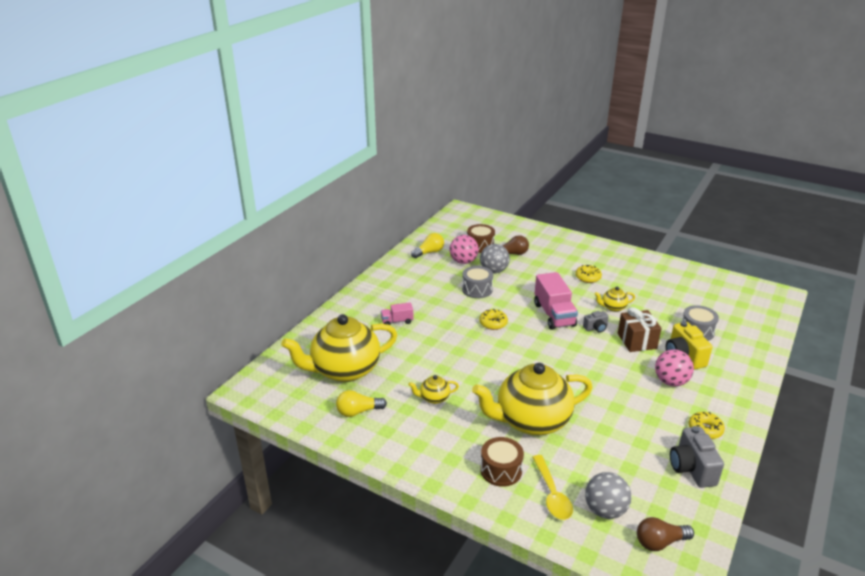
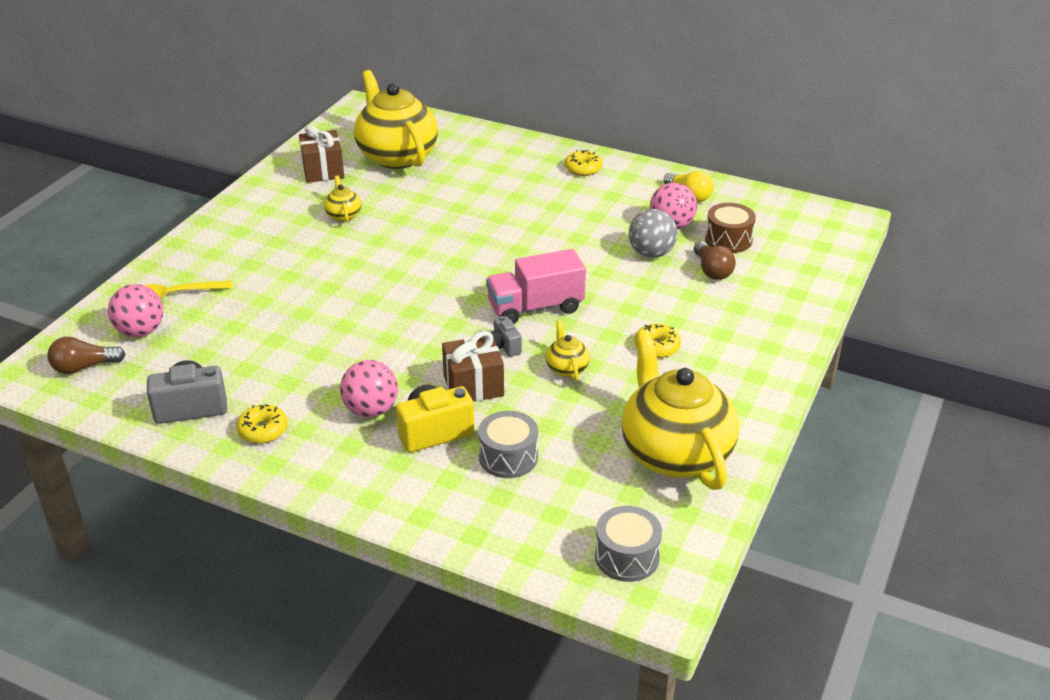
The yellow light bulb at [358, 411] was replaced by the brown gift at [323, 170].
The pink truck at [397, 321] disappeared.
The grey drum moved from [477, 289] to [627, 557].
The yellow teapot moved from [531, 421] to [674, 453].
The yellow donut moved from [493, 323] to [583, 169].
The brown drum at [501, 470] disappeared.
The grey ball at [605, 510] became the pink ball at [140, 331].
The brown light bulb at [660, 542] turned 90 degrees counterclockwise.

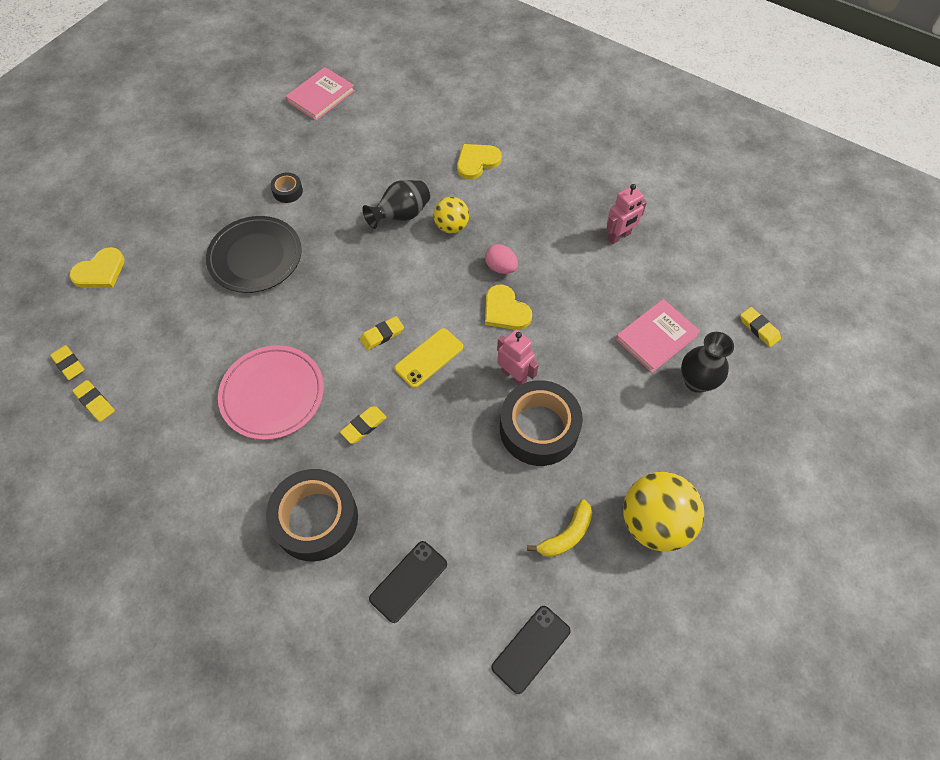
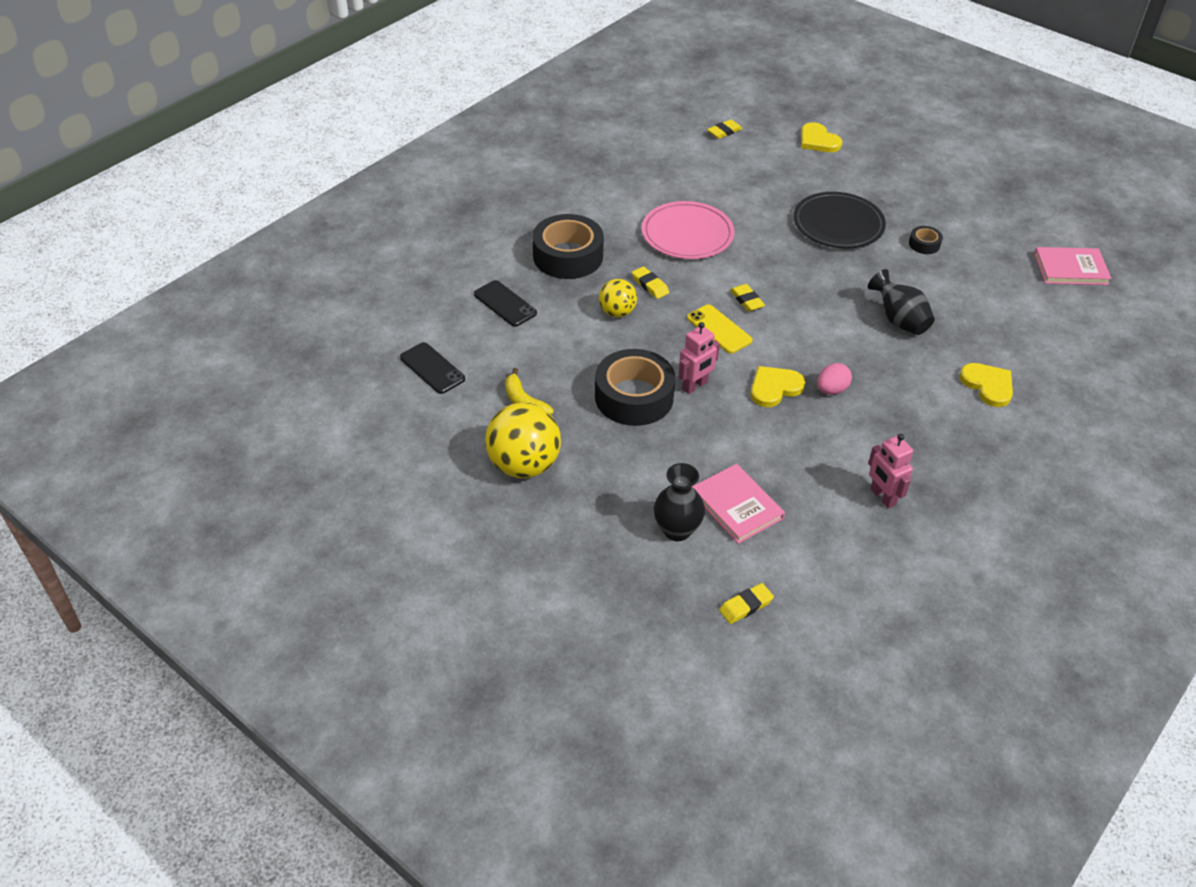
The yellow eraser at [95, 402] disappeared.
The pink book at [321, 96] turned 45 degrees counterclockwise.
The yellow ball moved from [451, 226] to [617, 312].

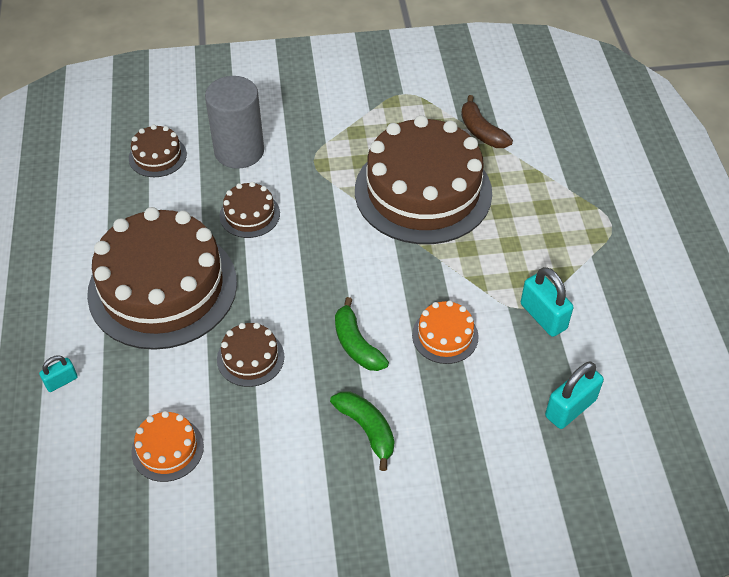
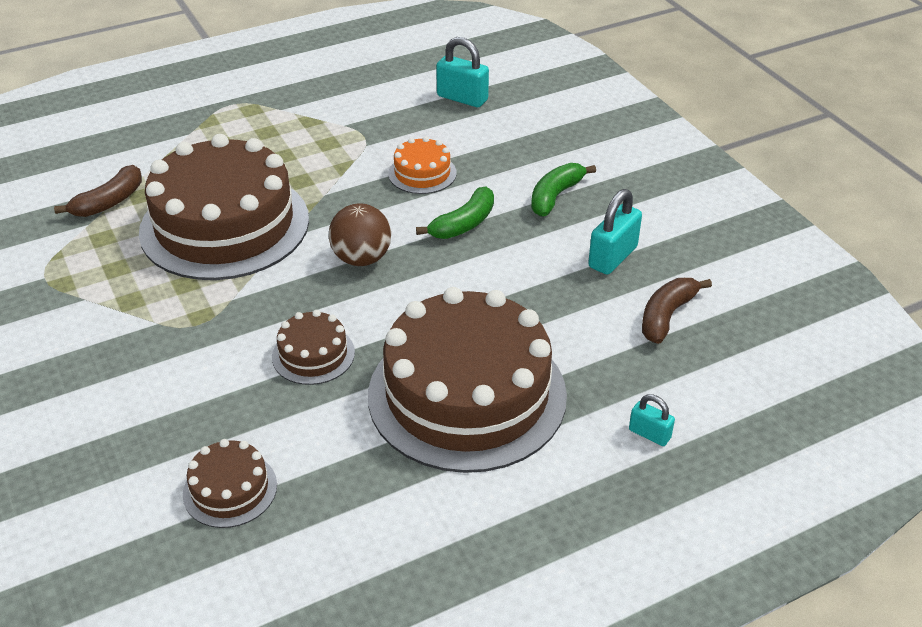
The orange cake at [167, 449] was replaced by the brown banana at [666, 316].
The grey cylinder at [239, 151] disappeared.
The brown cake at [250, 358] disappeared.
The turquoise padlock moved from [543, 316] to [612, 257].
The brown ball at [361, 259] appeared.

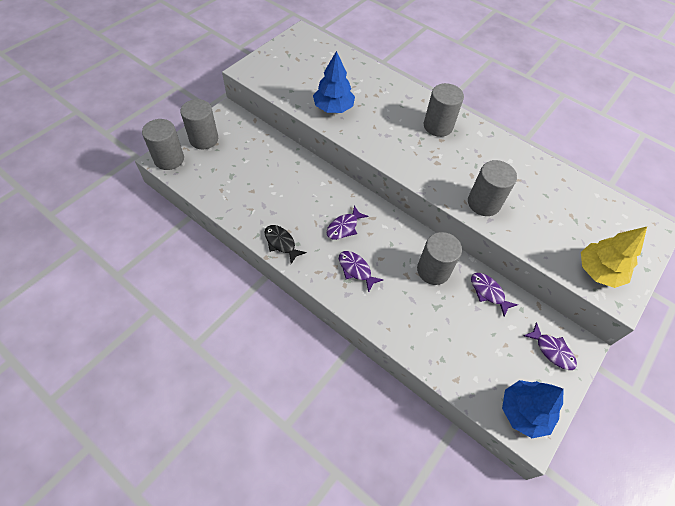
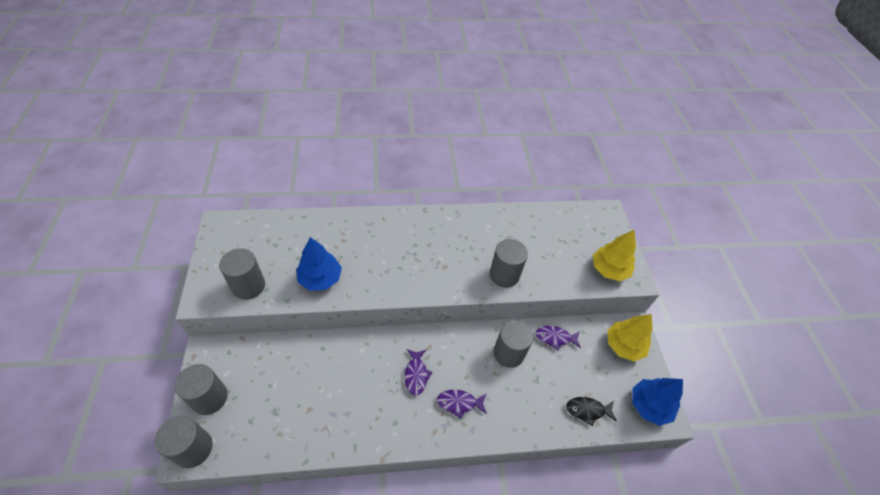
The black fish moved from [281, 243] to [587, 410].
The grey cylinder moved from [438, 126] to [248, 286].
The purple fish at [552, 350] was replaced by the yellow tree at [624, 346].

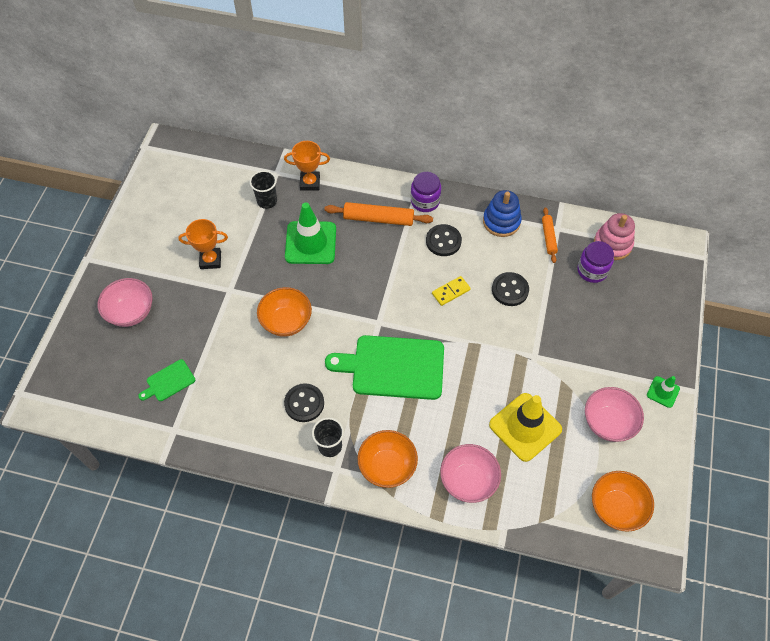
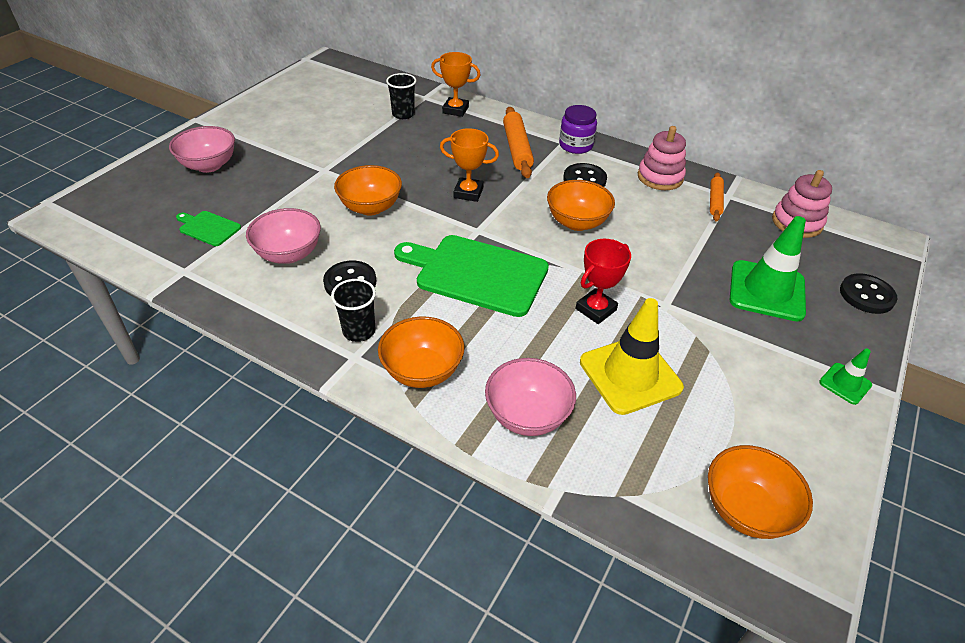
The green cutting board at [169, 381] turned 45 degrees clockwise.
The orange trophy moved from [210, 260] to [468, 193].
The green traffic cone moved from [310, 243] to [766, 291].
The orange rolling pin at [378, 219] turned 60 degrees clockwise.
The yellow domino at [451, 291] was replaced by the orange bowl at [577, 222].
The blue stacking toy at [501, 221] became the pink stacking toy at [660, 177].
The black button moved from [510, 290] to [866, 295].
The purple jar at [592, 270] disappeared.
The pink bowl moved from [608, 423] to [289, 254].
The red trophy at [595, 309] appeared.

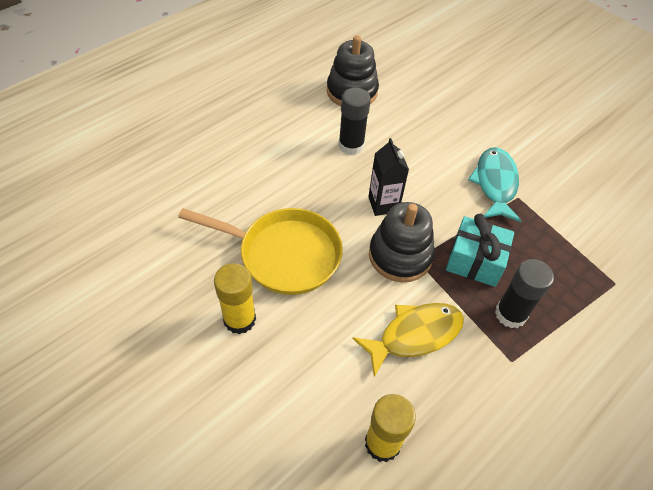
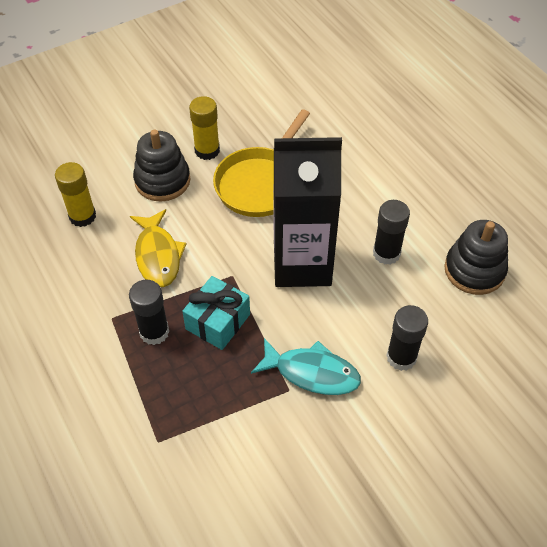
The black carton at [383, 204] changed to 2.19 times the size.
The black stacking toy moved from [400, 255] to [162, 181].
The black glue stick at [401, 357] appeared.

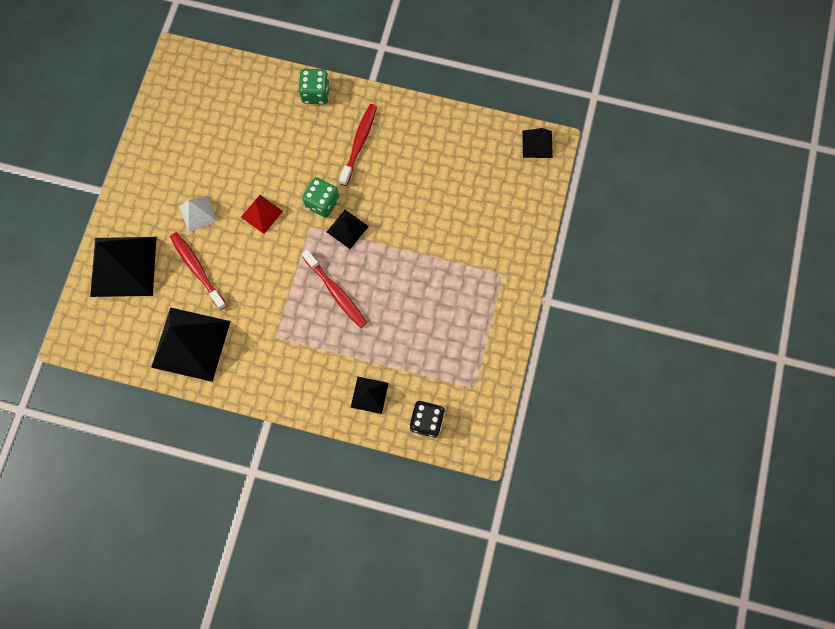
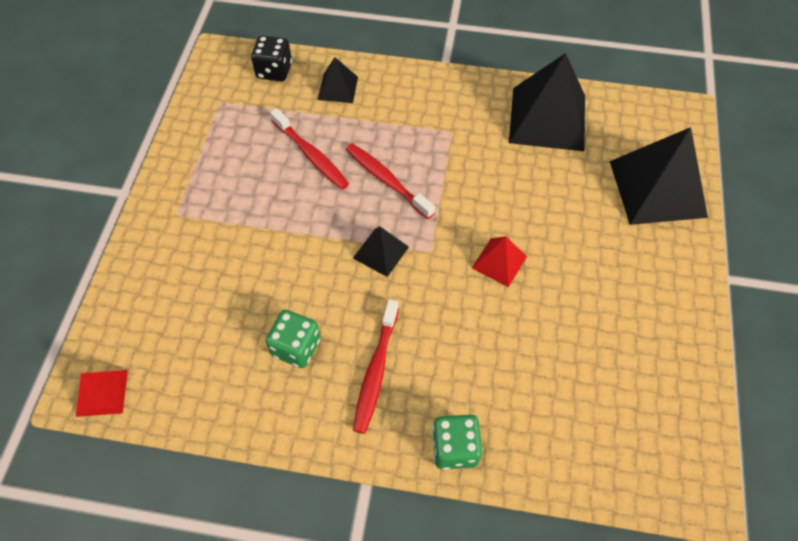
The red toothbrush moved from [198, 270] to [310, 154].
The white pyramid at [198, 213] disappeared.
The green dice moved from [322, 203] to [296, 347].
The black pyramid at [537, 144] became the red pyramid at [102, 392].

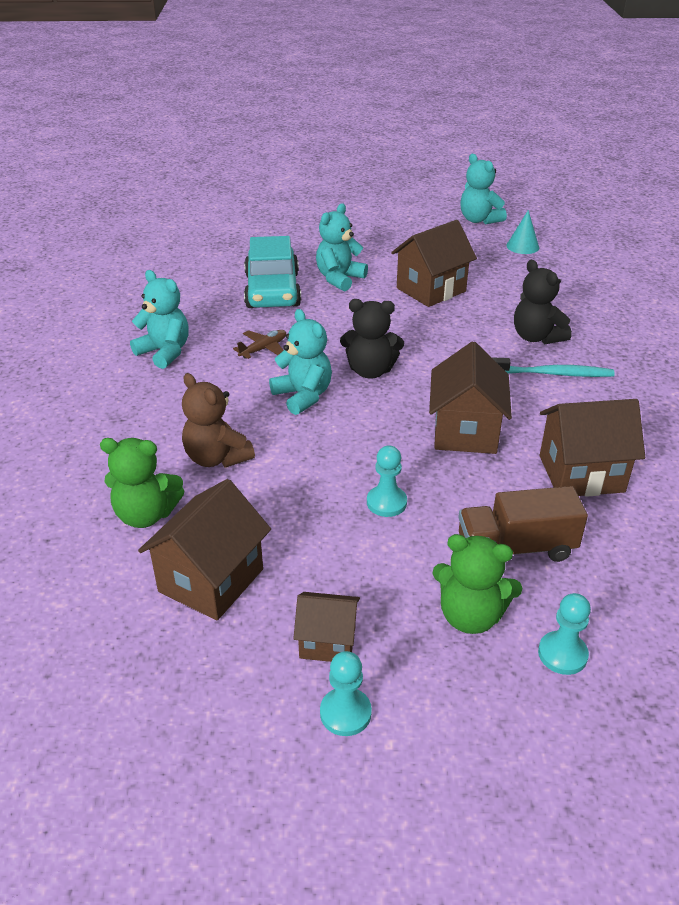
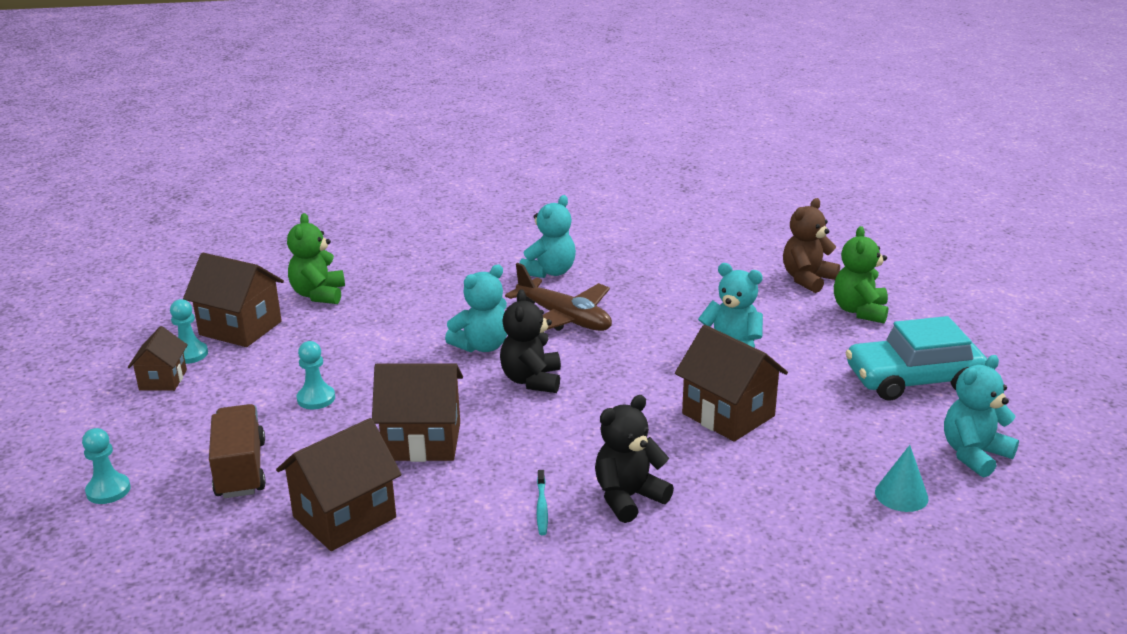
The brown teddy bear moved from [217, 458] to [807, 279].
The brown plane at [263, 349] changed to 1.93 times the size.
The turquoise car moved from [272, 290] to [913, 380].
The turquoise pawn moved from [345, 713] to [190, 354].
The green teddy bear moved from [470, 616] to [860, 311].
The turquoise toothbrush at [553, 374] changed to 0.57 times the size.
The brown house at [581, 474] turned 60 degrees clockwise.

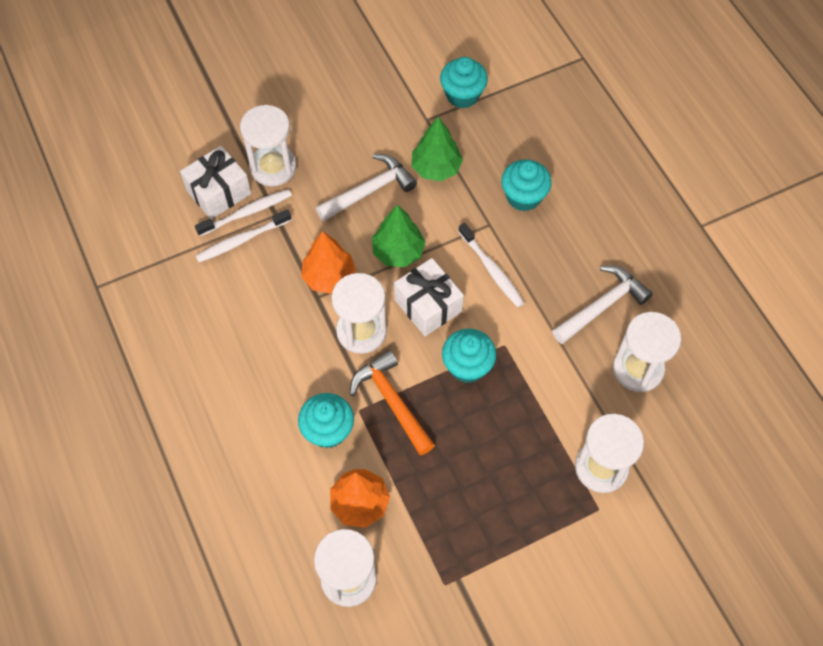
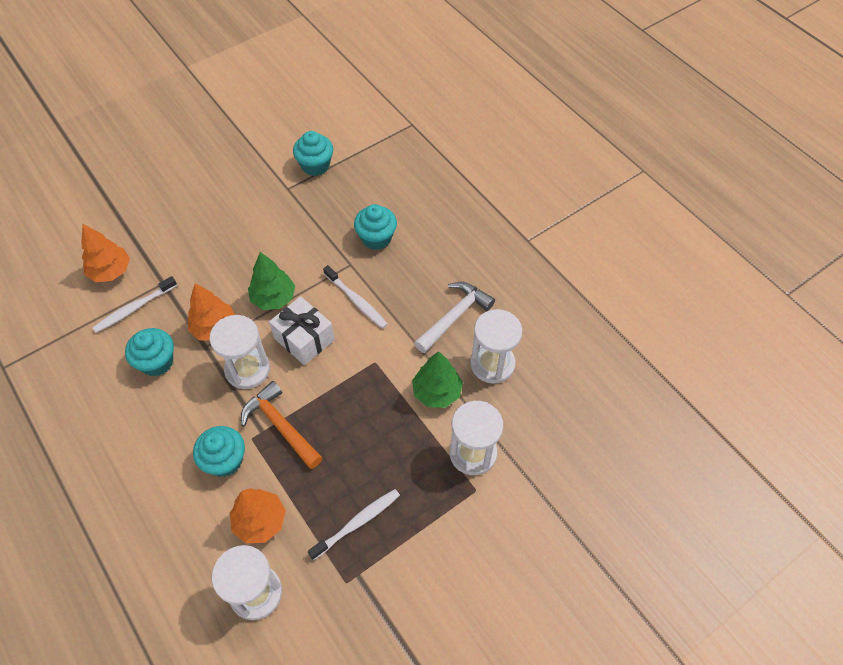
The white gift at [219, 192] was replaced by the orange tree at [110, 271].
The white toothbrush moved from [247, 213] to [357, 523].
The white hourglass at [273, 167] disappeared.
The white hammer at [370, 191] disappeared.
The green tree moved from [436, 168] to [437, 392].
The turquoise cupcake moved from [467, 366] to [157, 362].

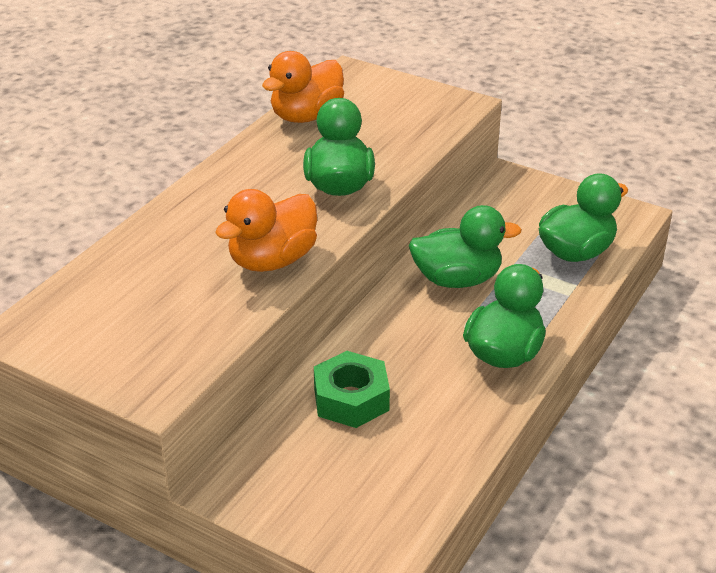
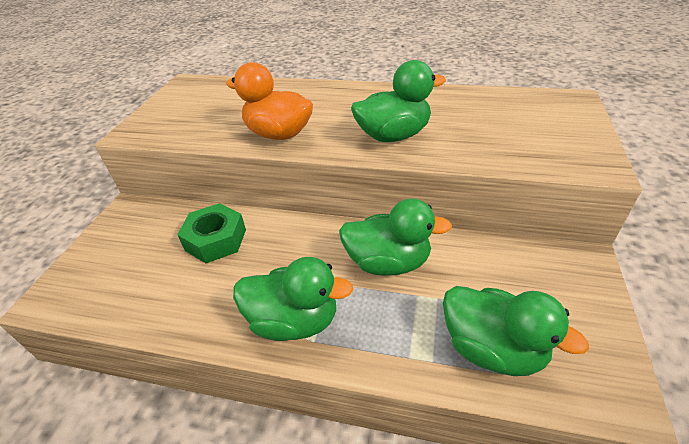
The orange duck at [306, 116] disappeared.
The green duck at [457, 279] turned 60 degrees counterclockwise.

